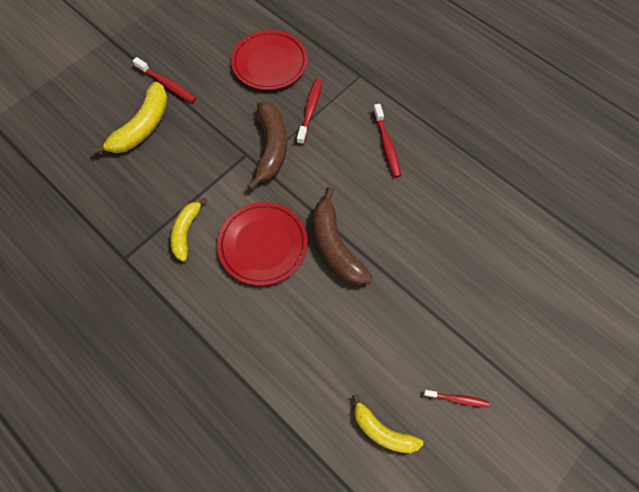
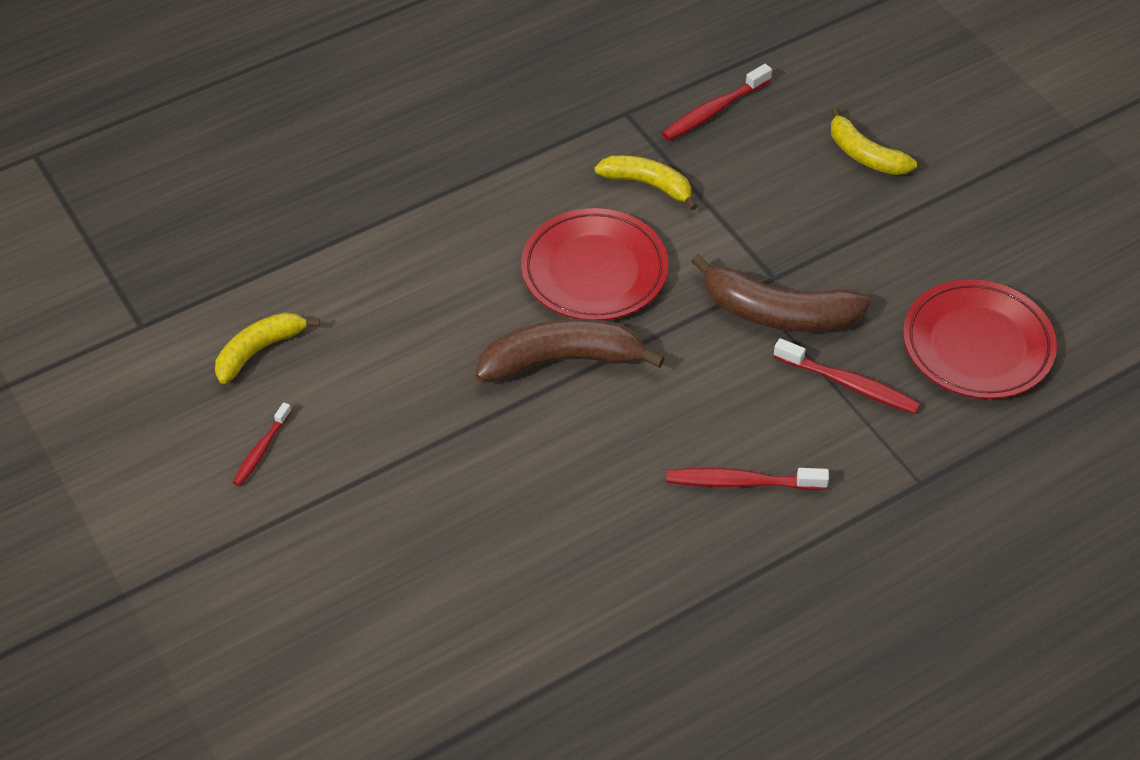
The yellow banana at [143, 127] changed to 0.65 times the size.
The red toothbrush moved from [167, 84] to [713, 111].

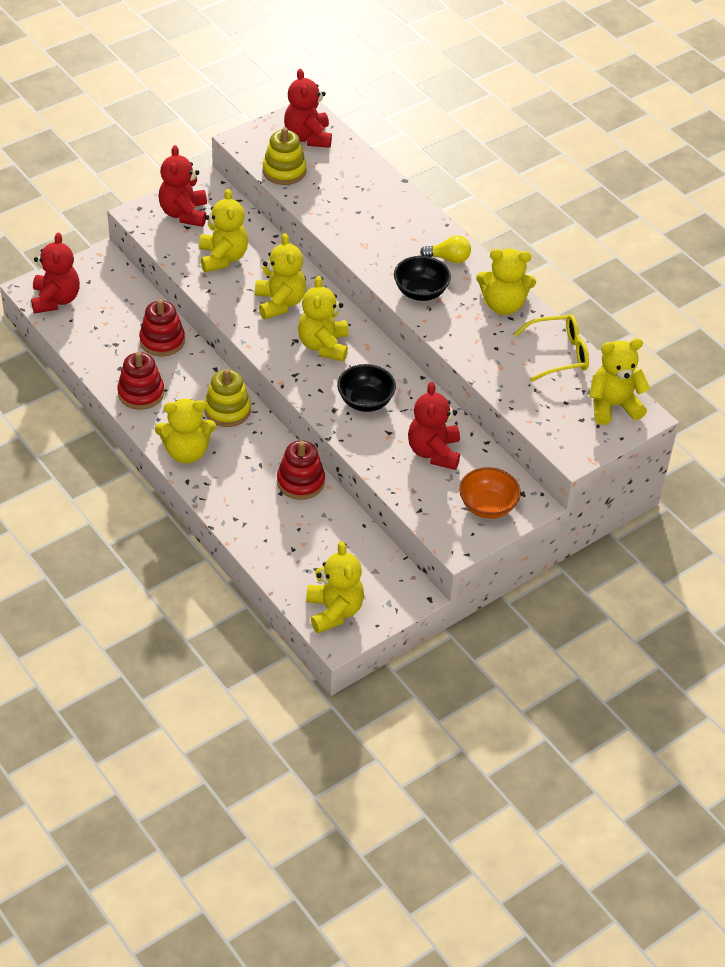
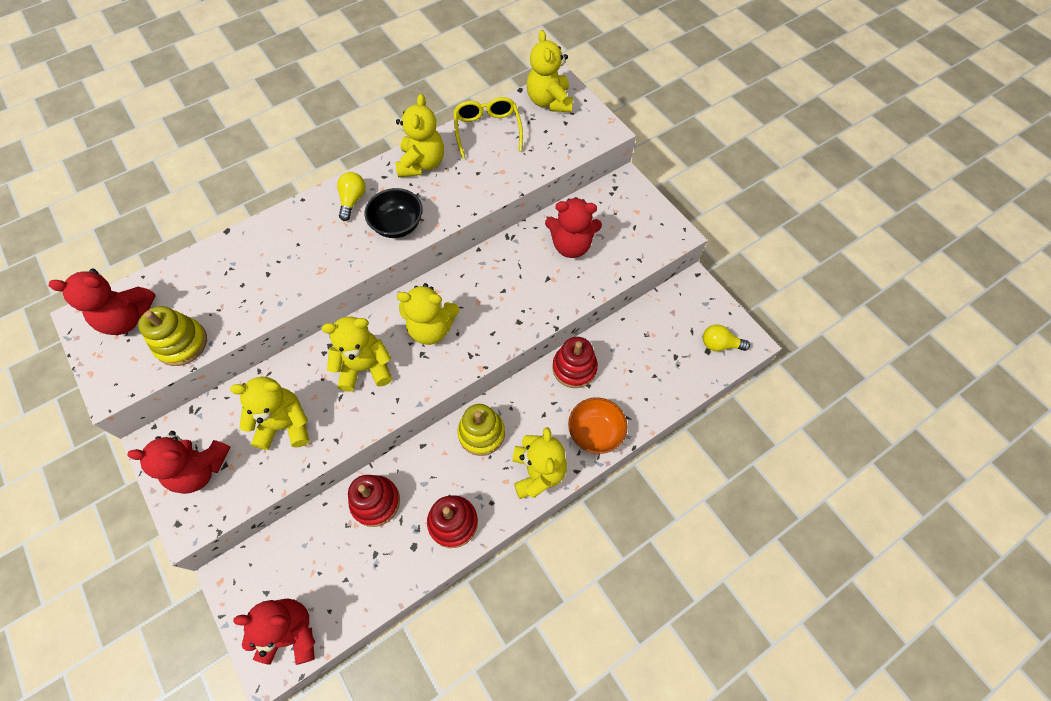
The yellow teddy bear at [334, 611] was replaced by the yellow light bulb at [720, 344].
The black bowl at [365, 401] disappeared.
The orange bowl moved from [487, 506] to [595, 432].

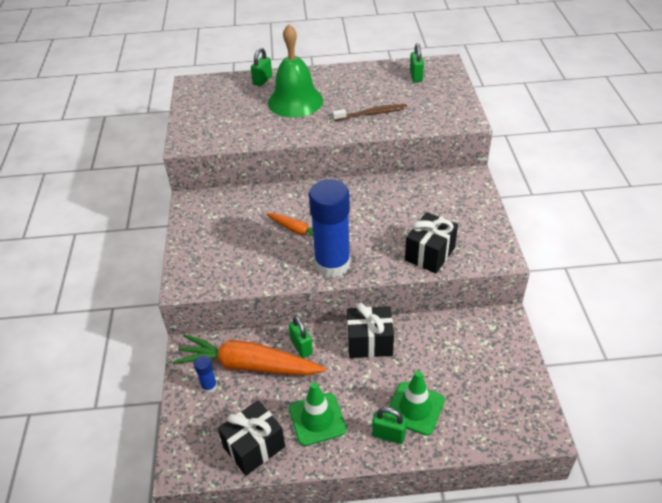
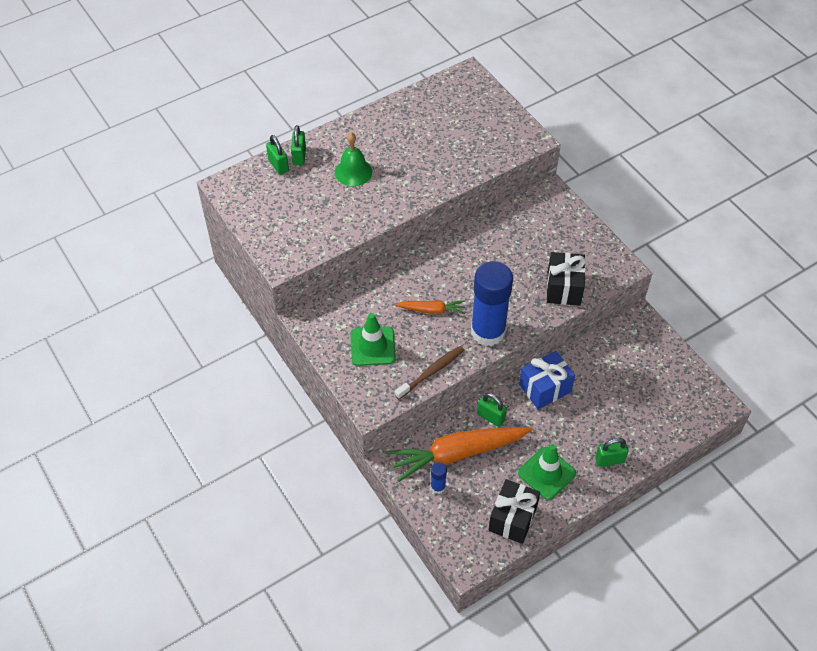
The green bell at [295, 101] changed to 0.62 times the size.
The brown toothbrush moved from [372, 113] to [431, 372].
The black gift at [369, 342] became the blue gift at [545, 388].
The green traffic cone moved from [415, 408] to [372, 346].
The green padlock moved from [416, 76] to [278, 165].

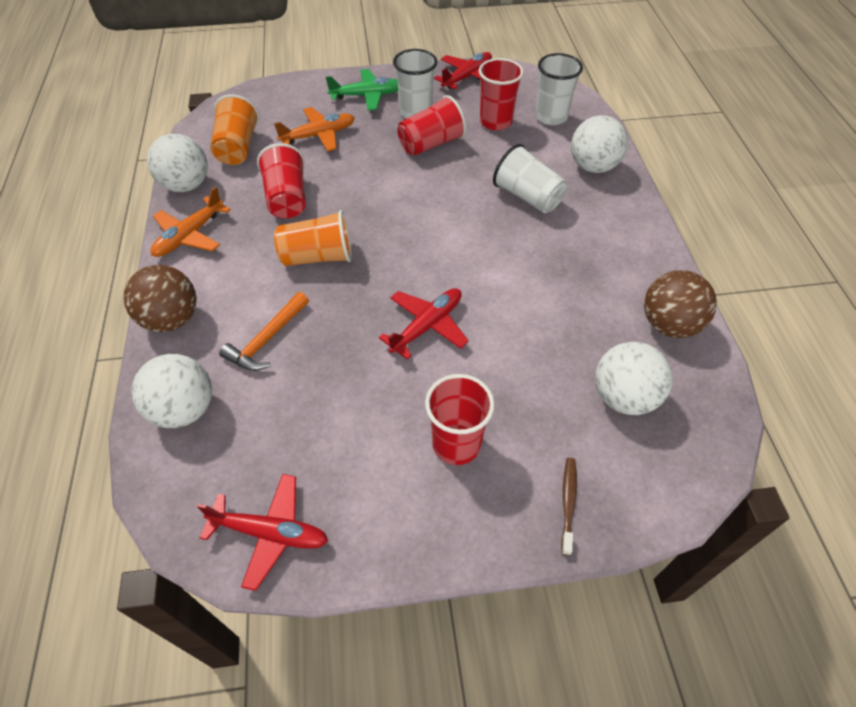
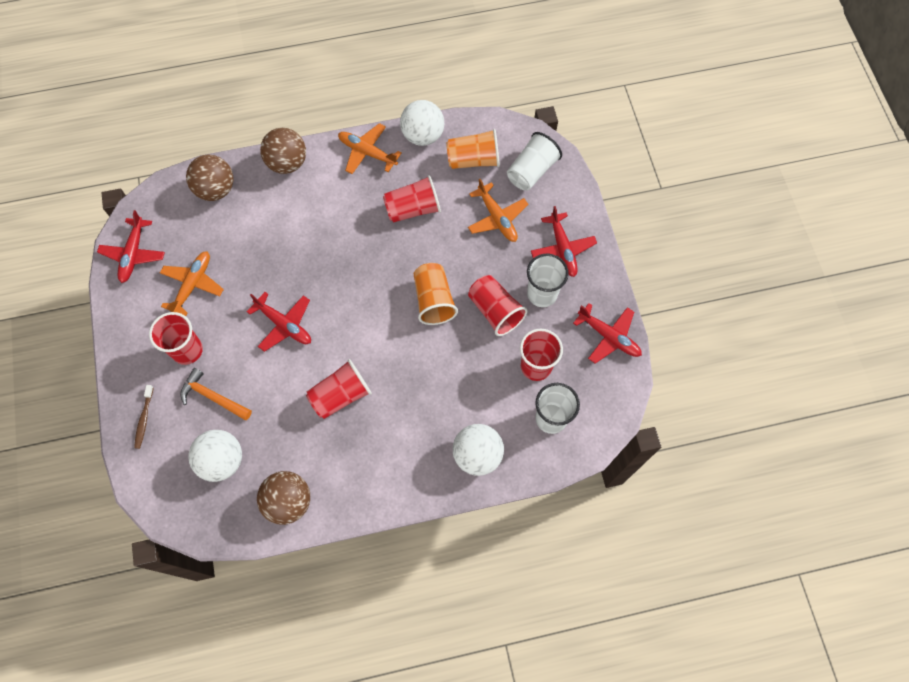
The white ball at [184, 409] became the brown ball at [216, 189].
The orange hammer moved from [267, 339] to [213, 397].
The orange cup moved from [317, 257] to [433, 300].
The green plane at [367, 96] became the red plane at [562, 249].
The white cup moved from [528, 197] to [531, 171].
The brown toothbrush at [568, 503] turned 90 degrees clockwise.
The orange plane at [193, 285] appeared.
The red cup at [340, 395] appeared.

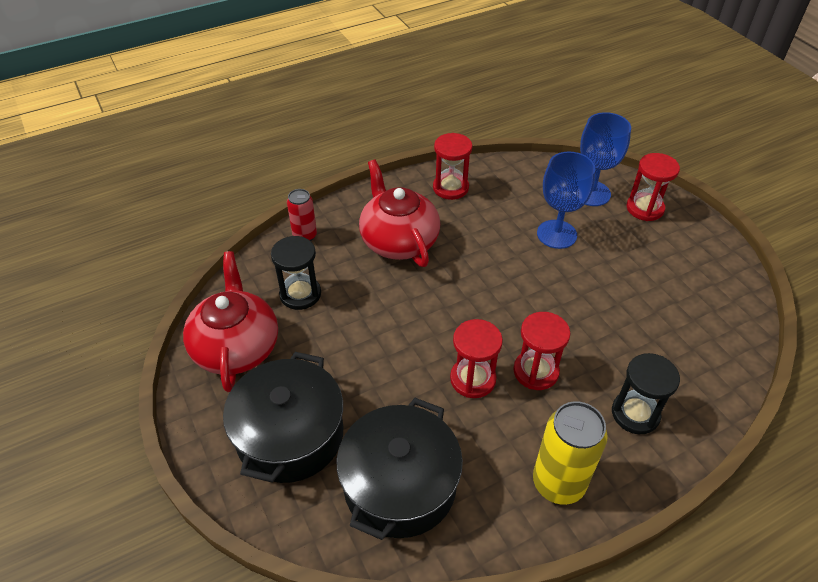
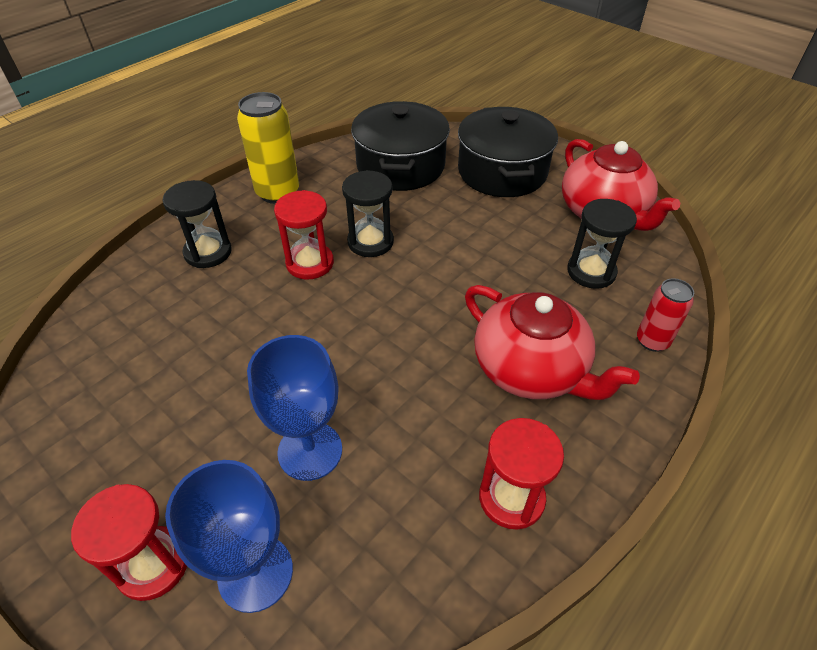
The red hourglass at [473, 379] became the black hourglass at [370, 242].

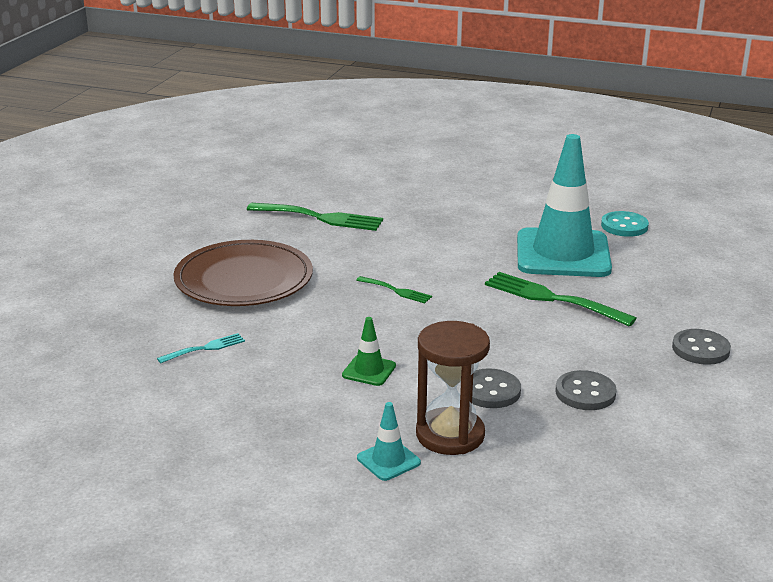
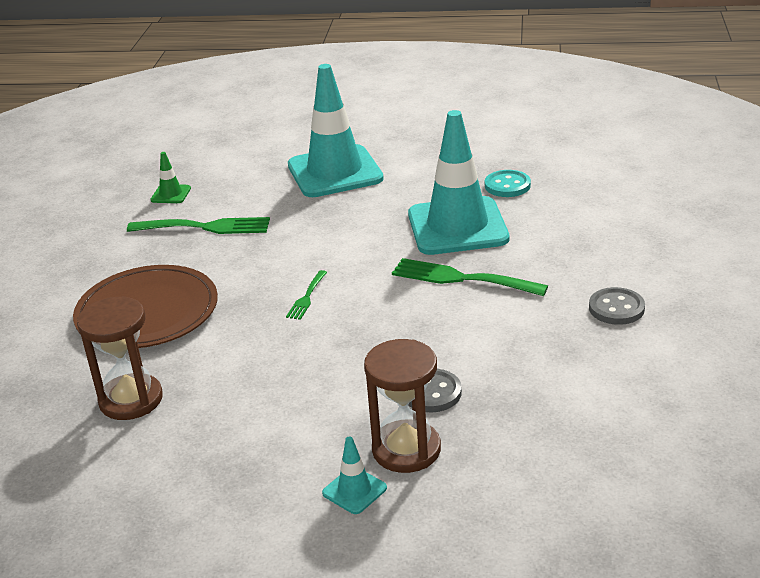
The turquoise fork at [205, 348] was replaced by the brown hourglass at [131, 400].
The green traffic cone moved from [369, 370] to [171, 194].
The green fork at [396, 291] turned 90 degrees clockwise.
The grey button at [585, 393] disappeared.
The turquoise traffic cone at [335, 172] appeared.

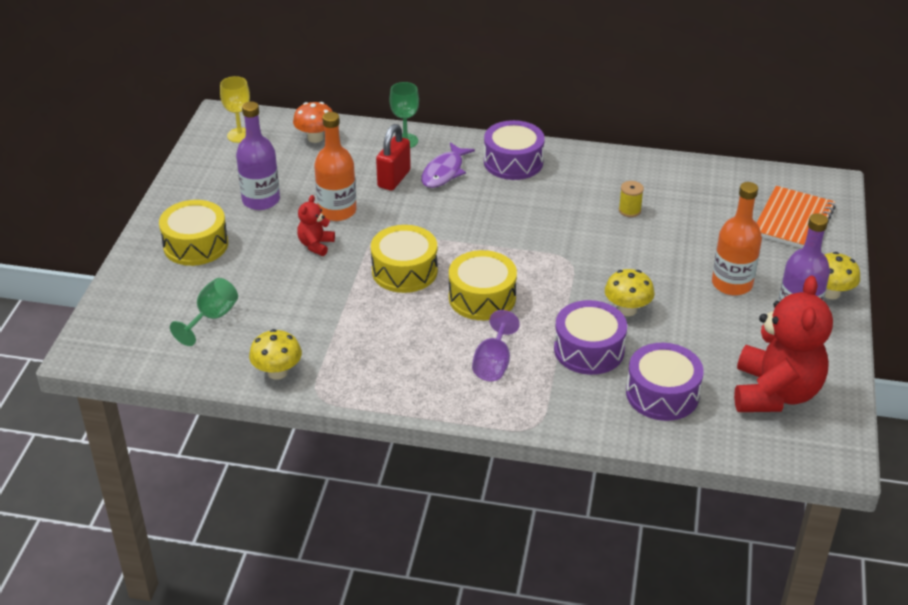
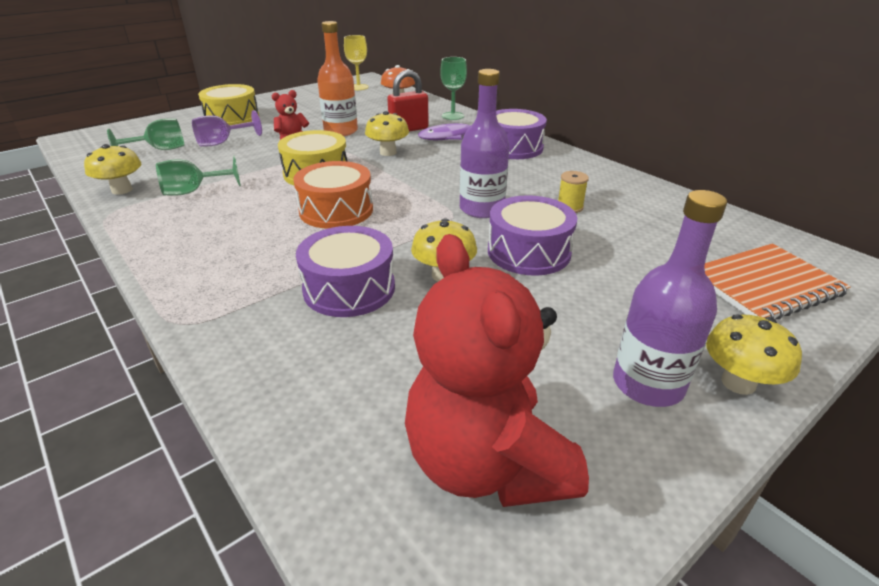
The purple bottle moved from [261, 200] to [481, 209].
The yellow drum at [482, 298] became the orange drum at [336, 210].
The purple goblet moved from [493, 363] to [222, 142].
The purple drum moved from [662, 394] to [529, 252].
The orange bottle at [732, 284] disappeared.
The red teddy bear at [775, 393] turned 105 degrees clockwise.
The green goblet at [193, 191] appeared.
The yellow mushroom at [388, 152] appeared.

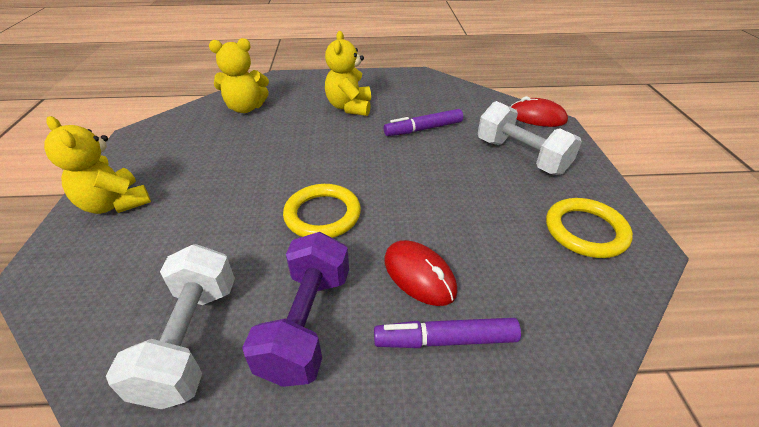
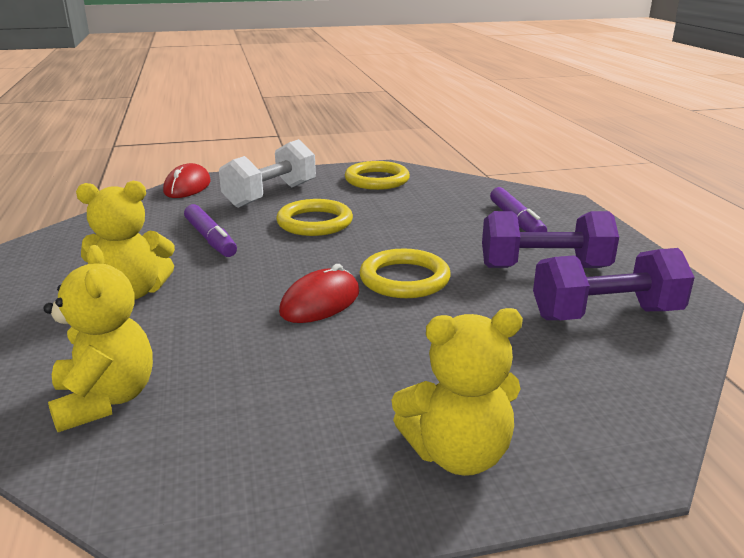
The yellow teddy bear at [115, 204] turned 45 degrees clockwise.
The white dumbbell at [191, 339] became the purple dumbbell at [605, 314].
The red mouse moved from [419, 275] to [320, 302].
The yellow ring at [315, 222] appeared.

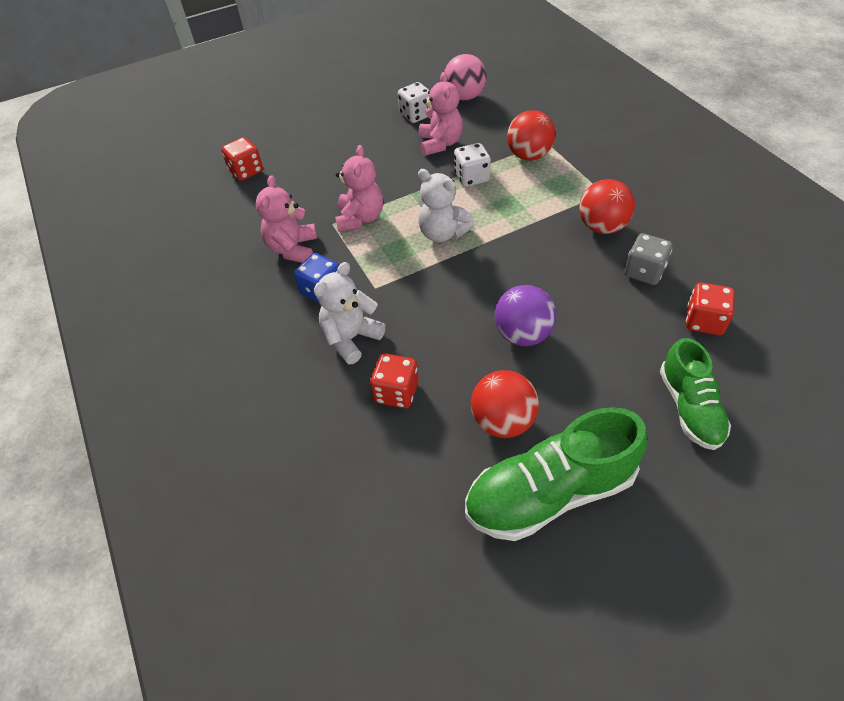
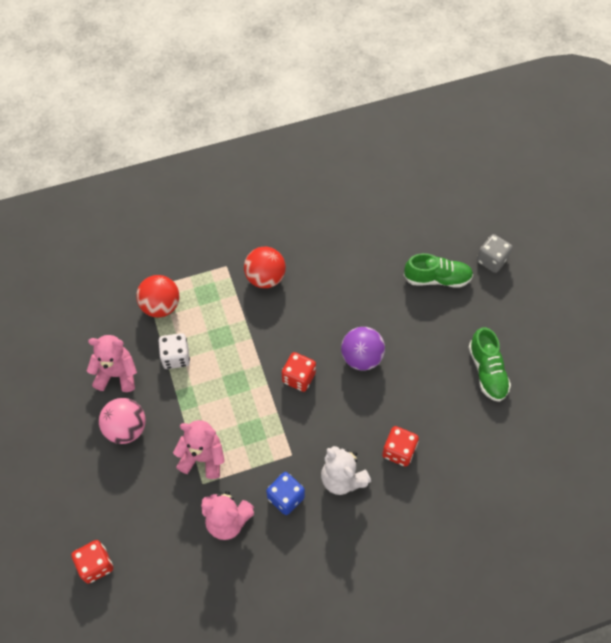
The white dice at [416, 115] disappeared.
The white teddy bear at [443, 233] disappeared.
The pink ball moved from [465, 97] to [126, 429].
The green shoe at [549, 493] changed to 0.64 times the size.
The red ball at [503, 421] disappeared.
The grey dice moved from [644, 272] to [491, 260].
The red dice moved from [704, 321] to [298, 377].

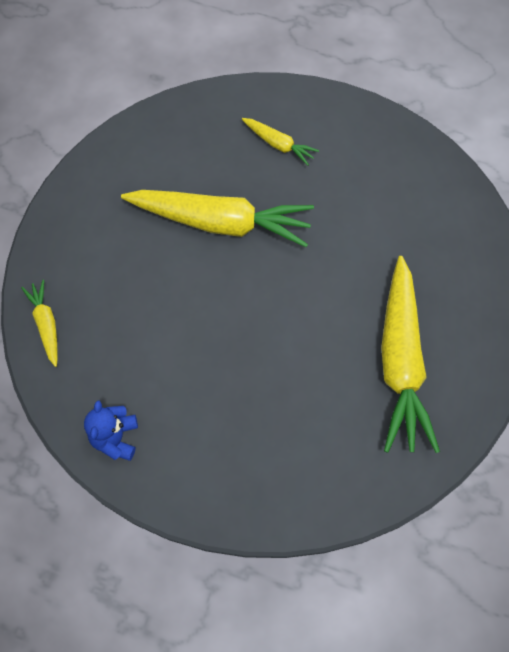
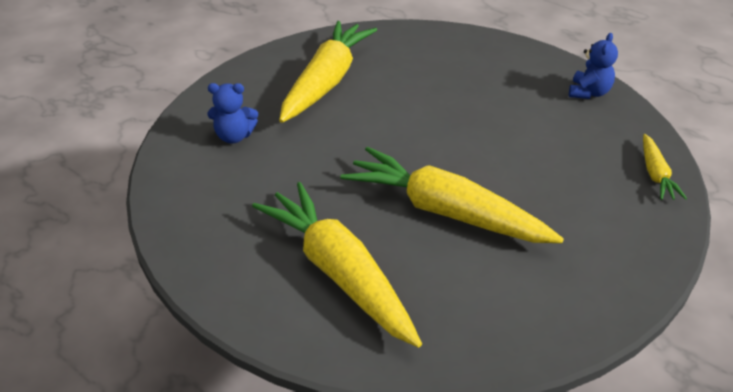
The yellow carrot at [278, 145] changed to 2.12 times the size.
The blue teddy bear at [234, 136] appeared.

